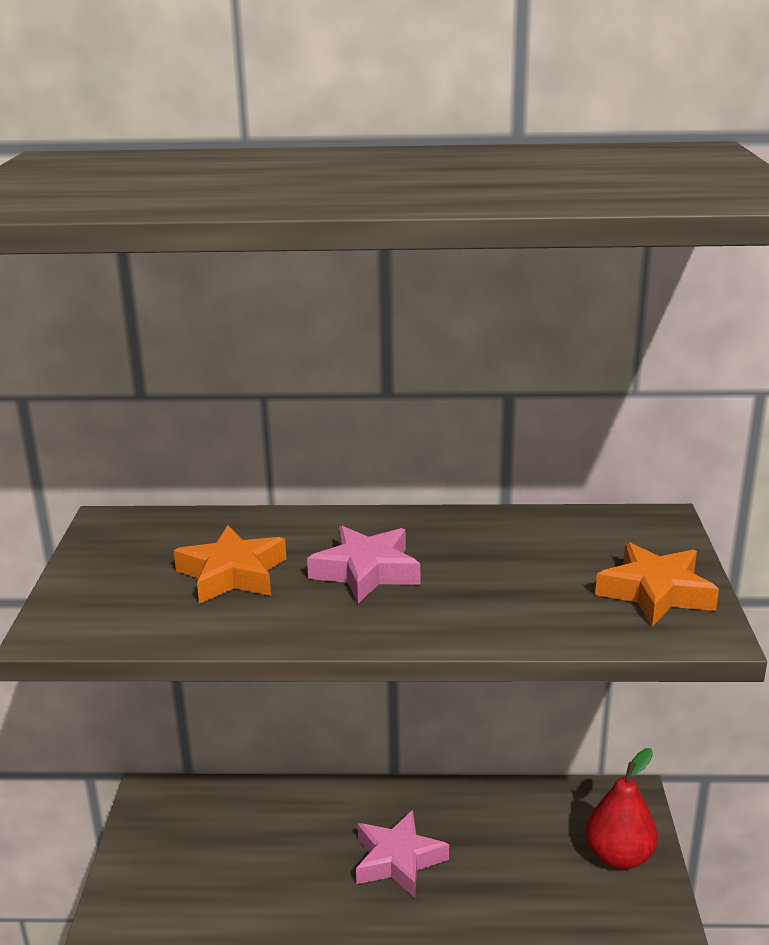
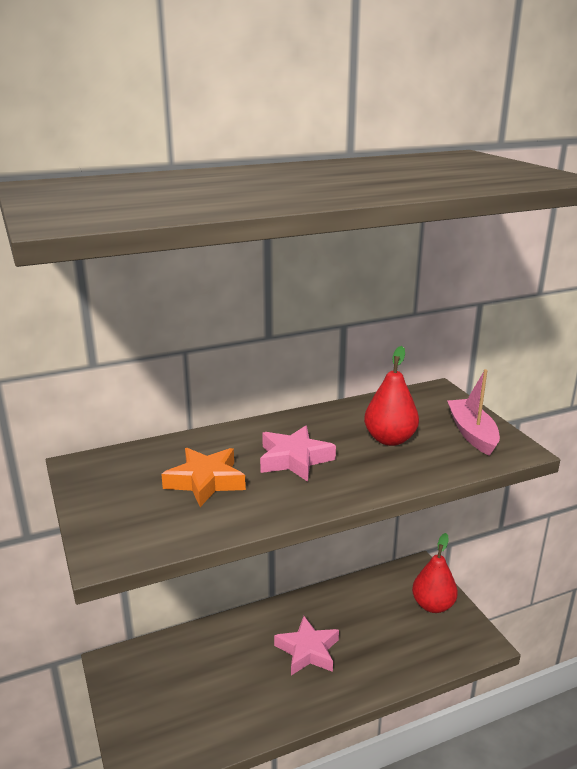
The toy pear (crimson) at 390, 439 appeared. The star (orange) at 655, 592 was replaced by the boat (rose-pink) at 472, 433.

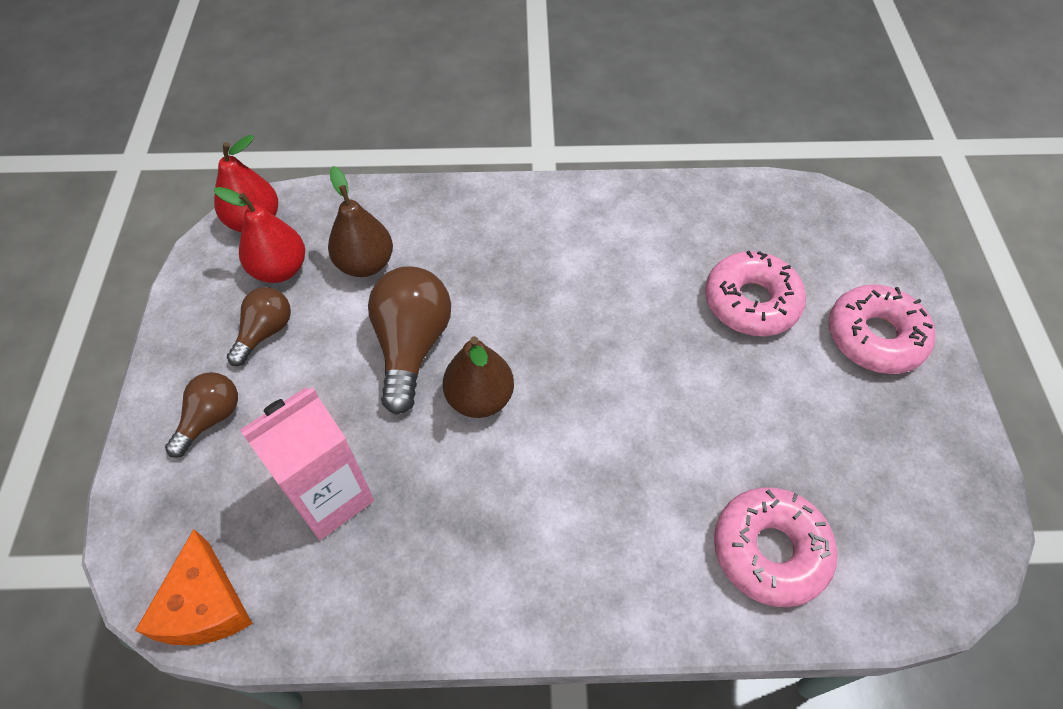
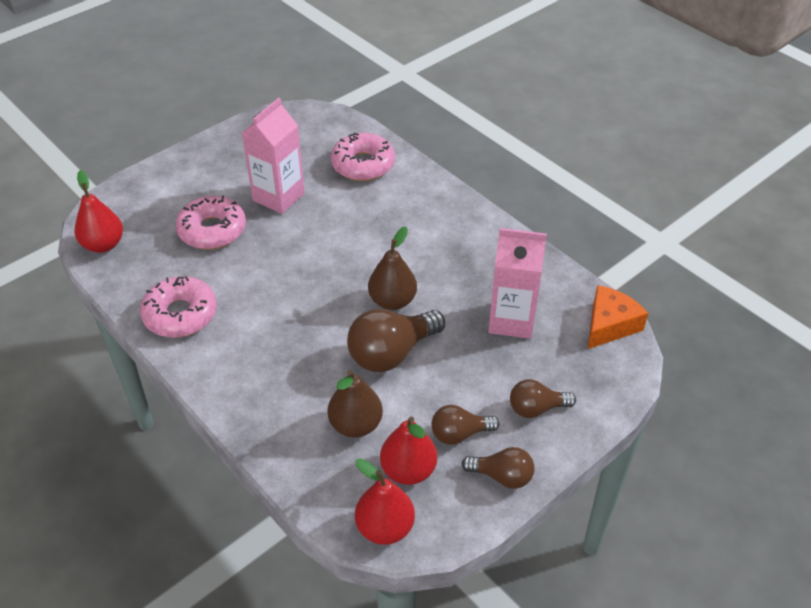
The toy pear (crimson) at 103, 245 appeared. The glazed donut (rose-pink) moved from 875, 337 to 180, 314. The carton (rose-pink) at 278, 197 appeared. The lightbulb (brown) at 502, 476 appeared.

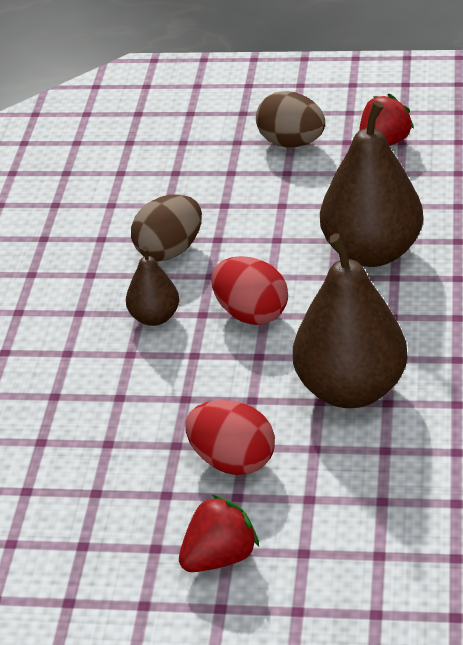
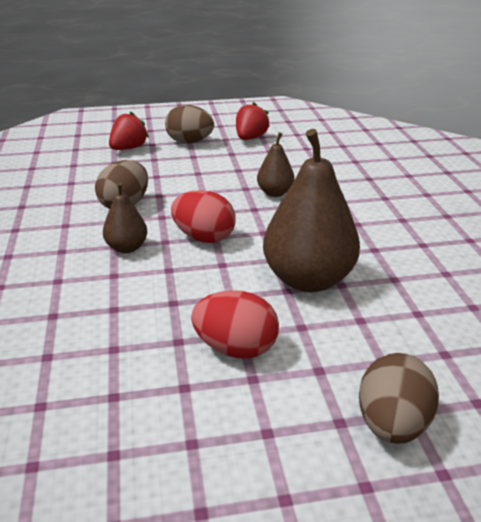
The strawberry (crimson) moved from 219, 558 to 129, 148. The toy pear (brown) at 372, 253 changed to 0.51 times the size. The egg (brown) at 392, 424 appeared.

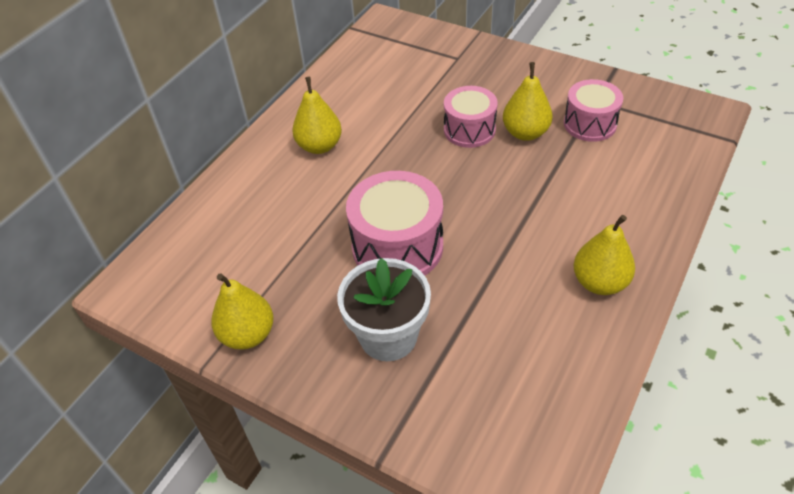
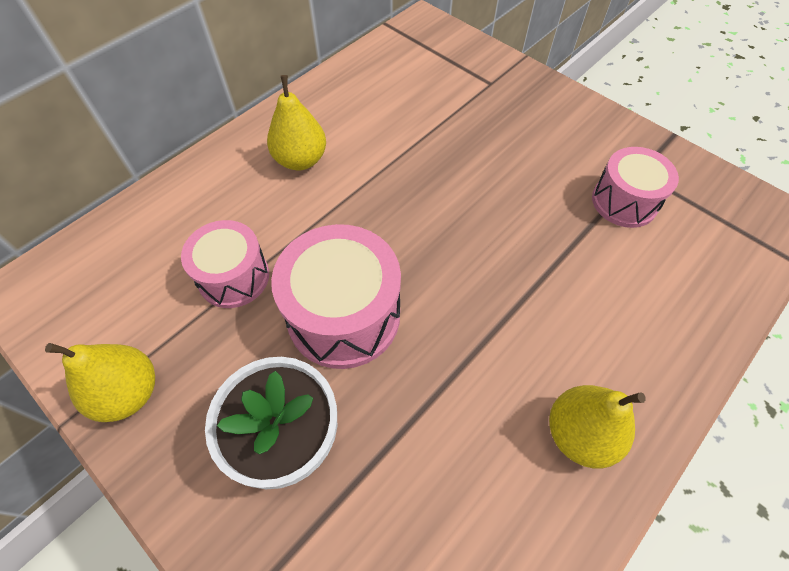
The toy drum (rose-pink) moved from 469, 130 to 234, 277. The toy pear (bright yellow) at 525, 133 disappeared.

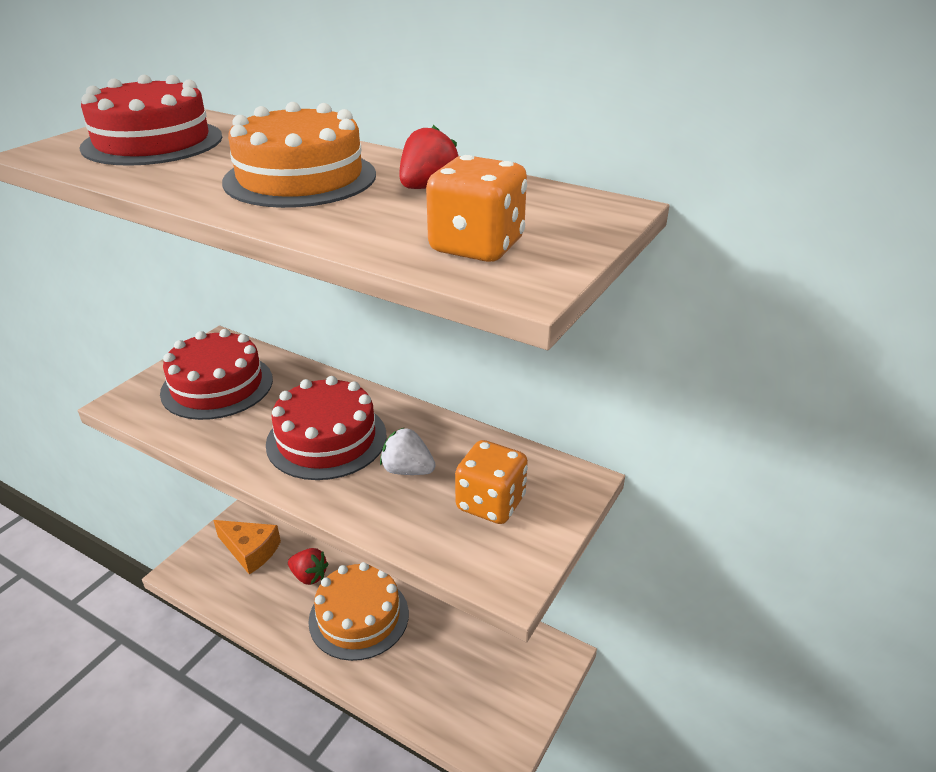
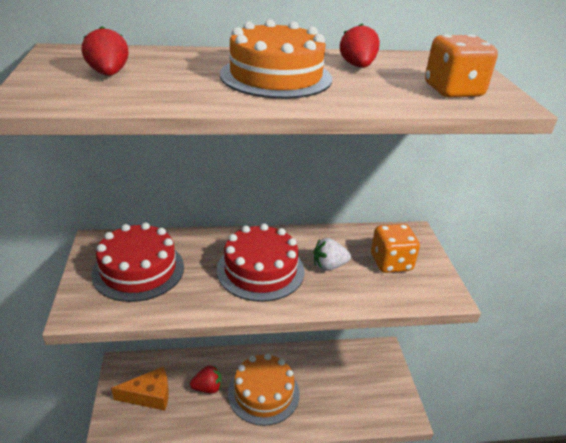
The cake (crimson) at 153, 142 was replaced by the strawberry (crimson) at 108, 74.

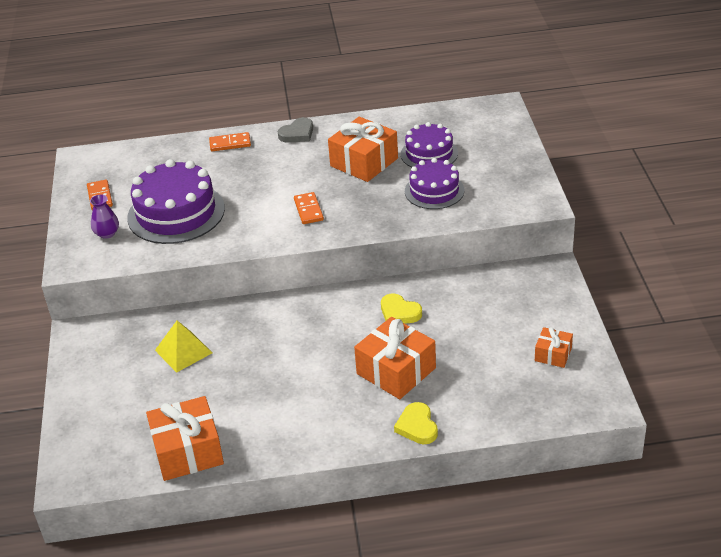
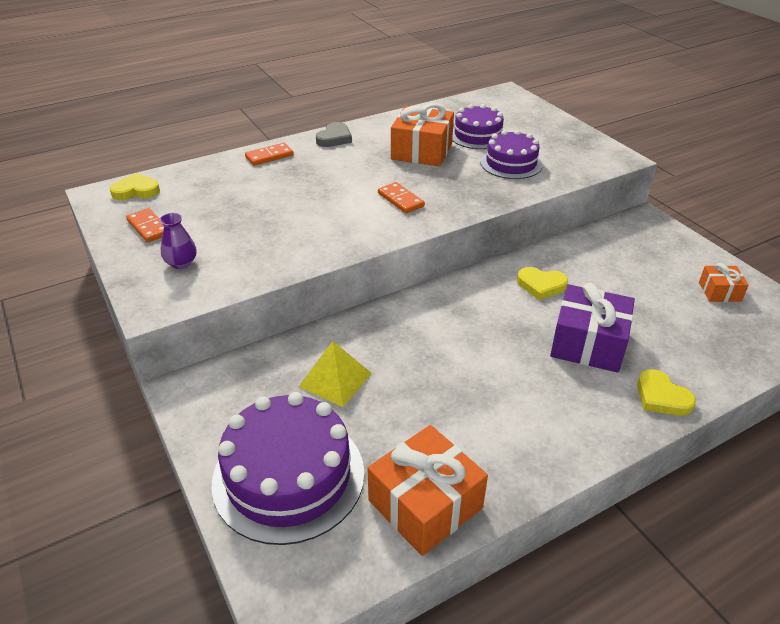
The heart (bright yellow) at 136, 191 appeared. The cake (royal purple) moved from 176, 213 to 288, 476. The gift (orange) at 396, 371 became the gift (royal purple) at 588, 343.

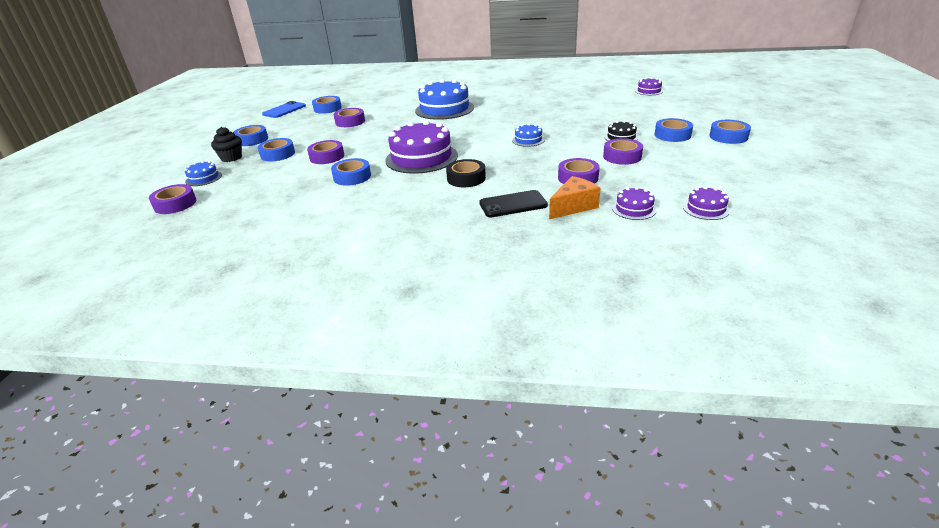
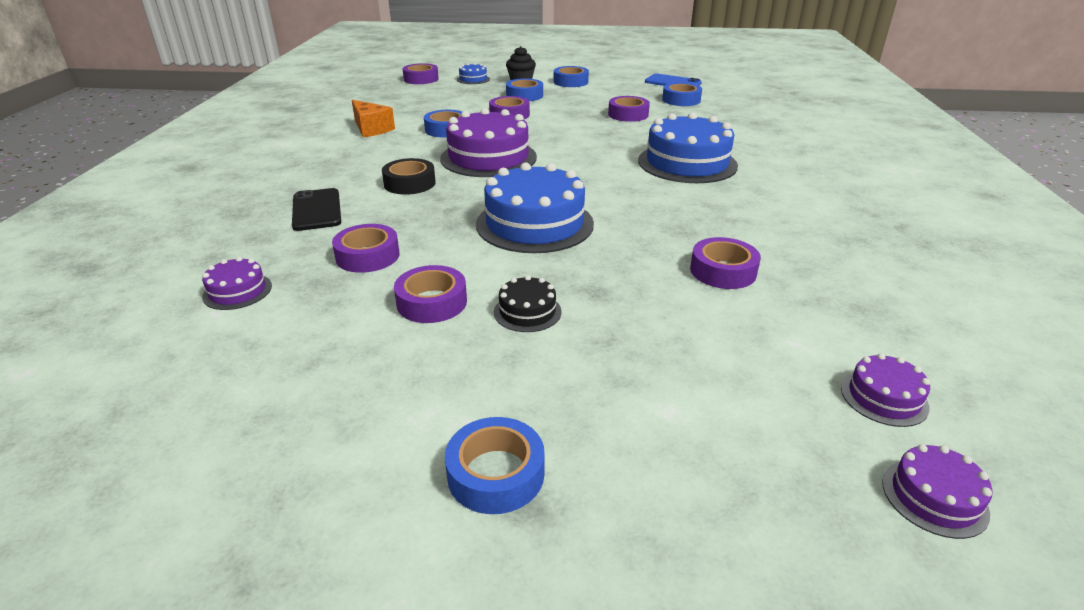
The cheese (orange) moved from 573, 207 to 371, 129. The cake (cobalt) at 528, 140 changed to 2.15 times the size. The roll of tape (royal purple) at 723, 271 appeared. The cake (royal purple) moved from 706, 209 to 934, 497. The roll of tape (cobalt) at 672, 135 disappeared.

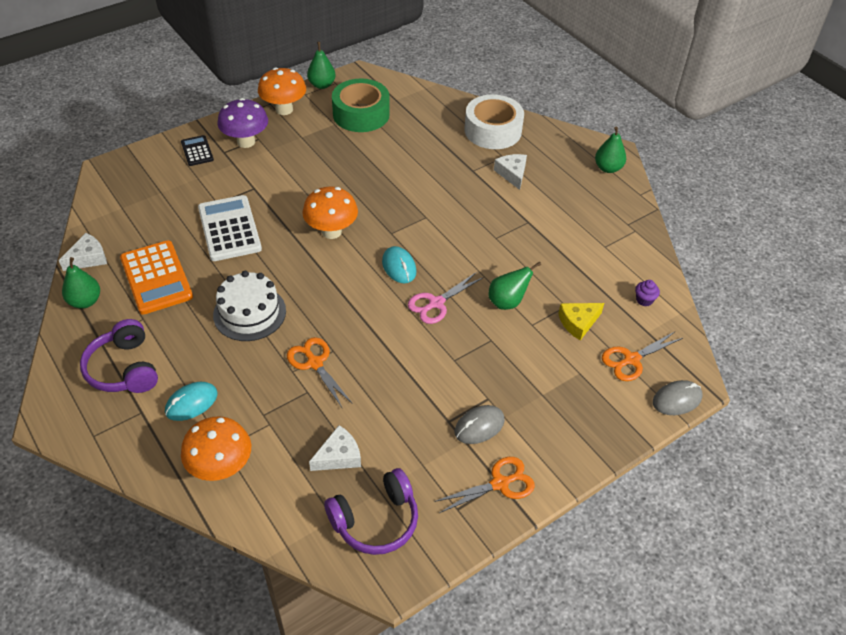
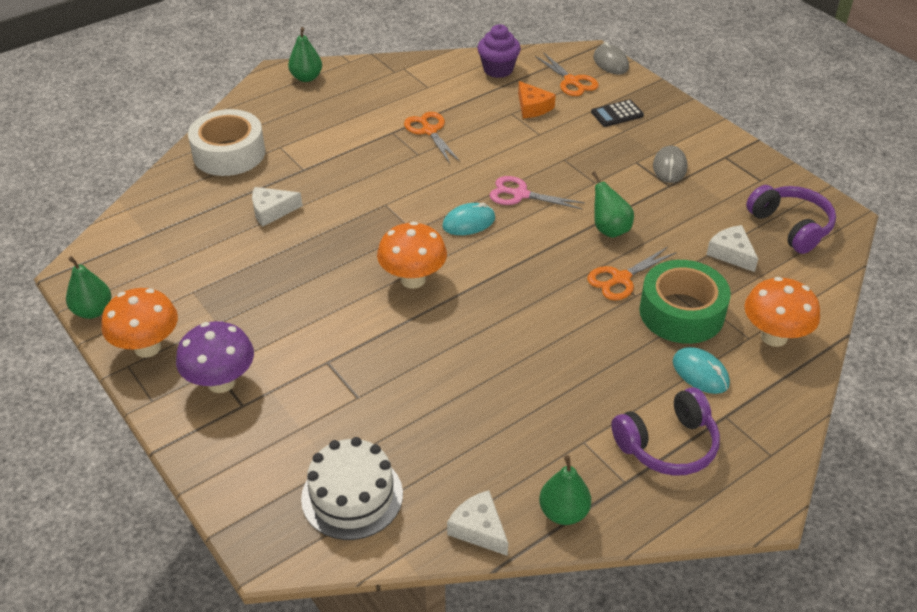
The cheese (snow-white) moved from 512, 174 to 271, 211. The cake (snow-white) moved from 249, 313 to 352, 496. The scissors (orange) moved from 500, 483 to 429, 131. The fairy cake (royal purple) at 644, 300 changed to 1.87 times the size. The scissors (rose-pink) at 436, 303 turned 150 degrees clockwise. The cheese (bright yellow) at 578, 323 became the cheese (orange) at 532, 107. The calculator (jet-black) moved from 197, 151 to 617, 114. The toy pear (green) moved from 507, 302 to 609, 229. The roll of tape (green) moved from 361, 114 to 681, 312. The mouse (gray) at 479, 426 turned 45 degrees clockwise. The calculator (orange) at 156, 278 disappeared. The calculator (snow-white) at 229, 228 disappeared.

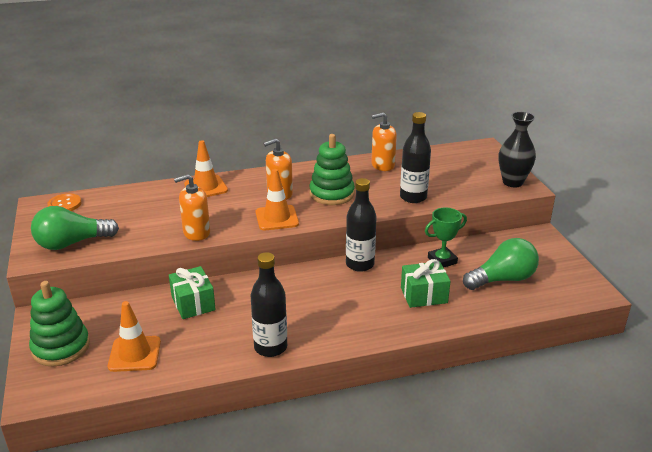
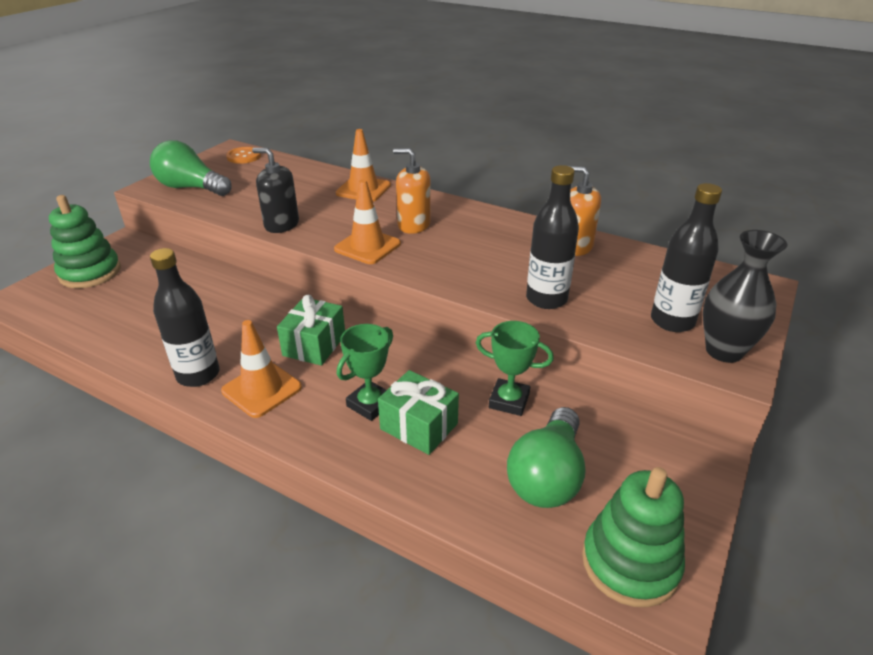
The traffic cone (orange) moved from 134, 354 to 262, 389. The soap dispenser (orange) at 196, 232 became the soap dispenser (jet-black) at 281, 224. The gift (green) moved from 193, 303 to 314, 345. The prize cup (green) at 370, 404 appeared. The lightbulb (green) at 502, 279 turned 90 degrees clockwise. The stacking toy (green) moved from 332, 194 to 630, 563. The flask (jet-black) moved from 360, 264 to 672, 321.

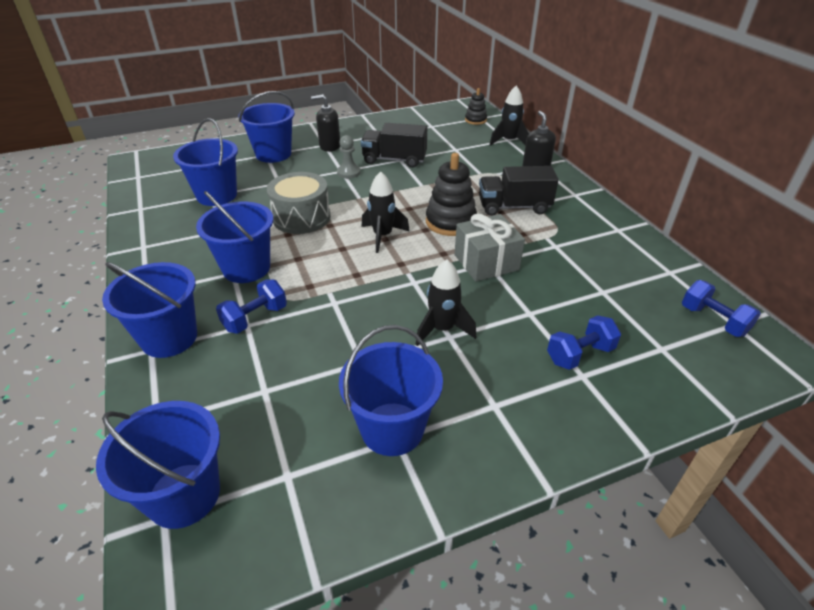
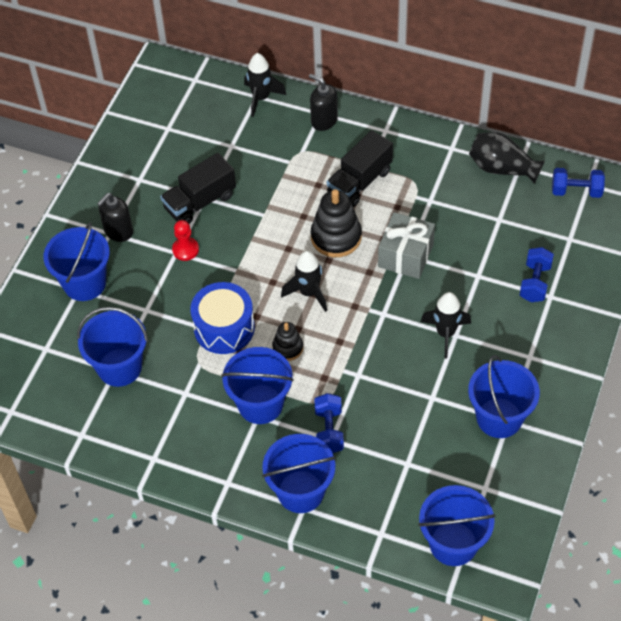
The game pawn (gray) at 348, 173 became the game pawn (crimson) at 185, 249. The toy drum (gray) at 301, 217 became the toy drum (cobalt) at 224, 328. The stacking toy (jet-black) moved from 475, 120 to 288, 348. The flower vase (jet-black) at 502, 168 appeared.

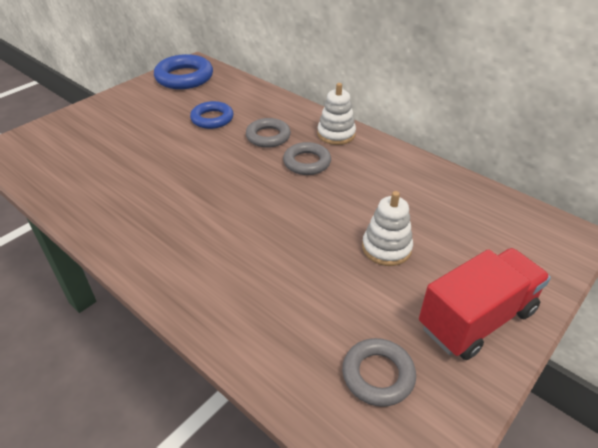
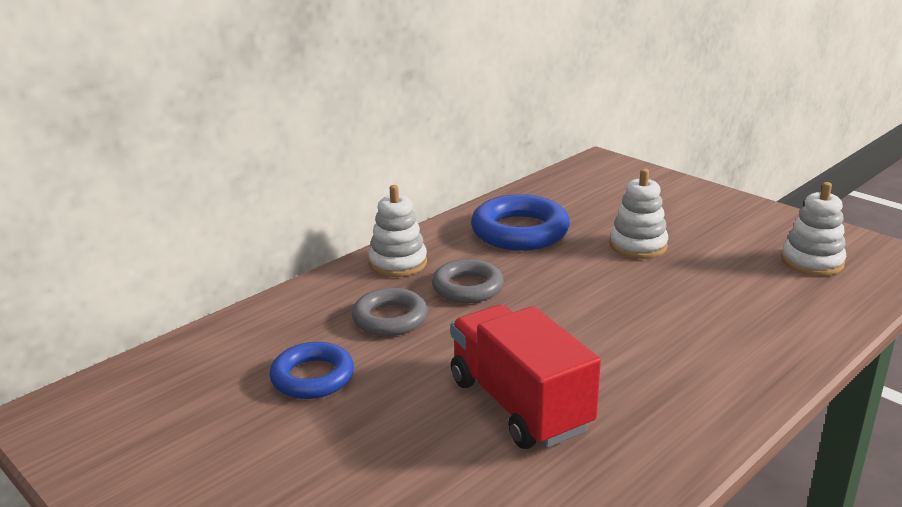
The toy truck (crimson) moved from 476, 319 to 519, 404. The ring (cobalt) moved from 184, 77 to 520, 231. The ring (gray) at 378, 375 was replaced by the stacking toy (snow-white) at 812, 262.

